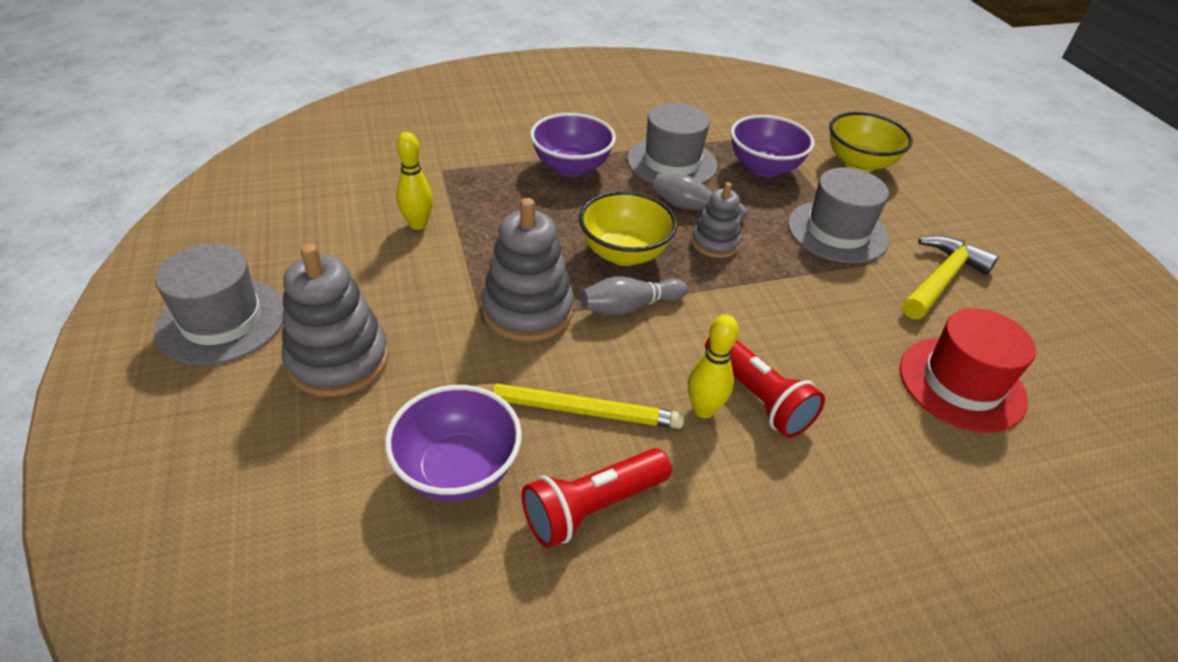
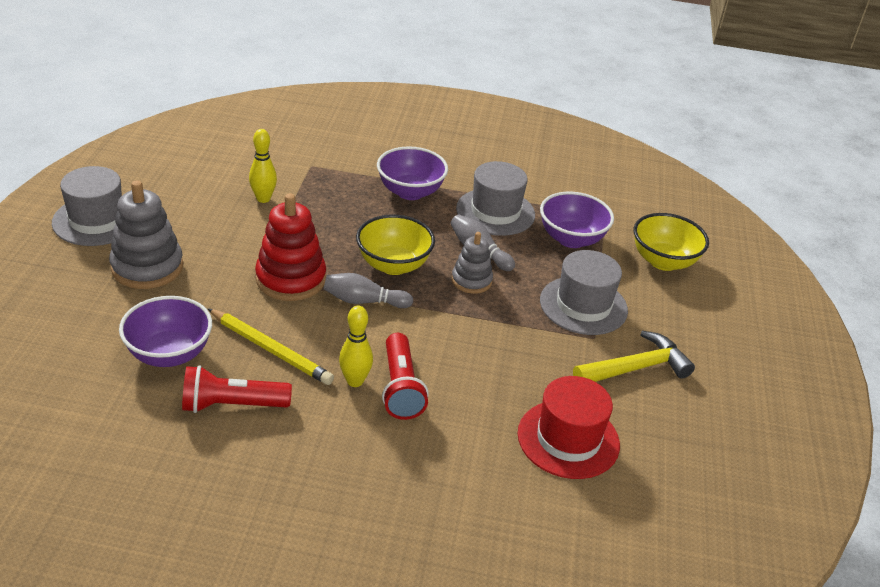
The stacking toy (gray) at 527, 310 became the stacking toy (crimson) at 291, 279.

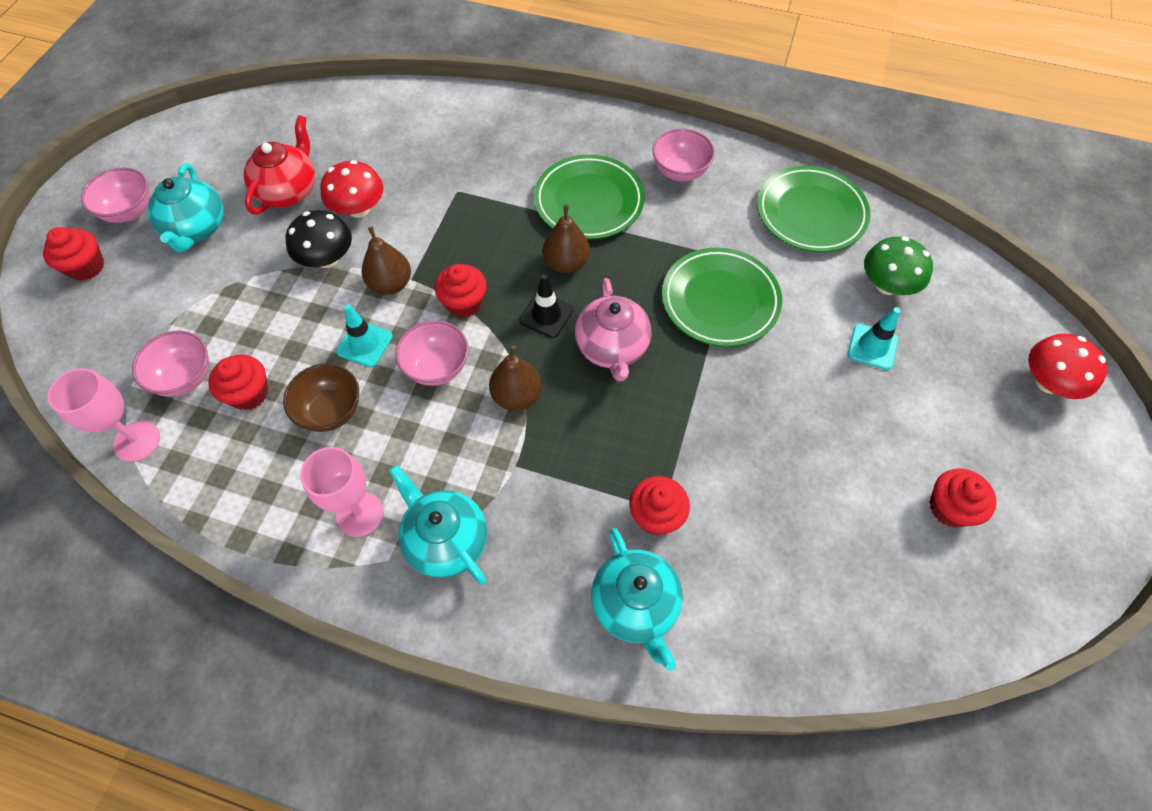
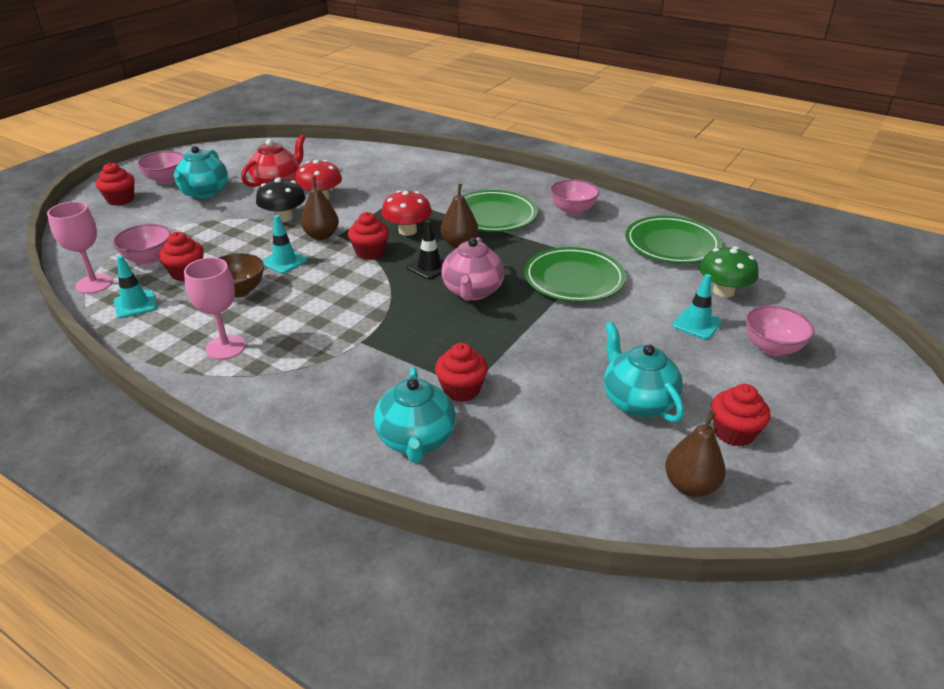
The traffic cone (turquoise) at 135, 304 appeared. The toadstool (crimson) moved from 1048, 382 to 407, 231. The china teapot (turquoise) moved from 446, 540 to 637, 401. The toy pear (brown) moved from 516, 396 to 690, 486. The deep dish (rose-pink) moved from 437, 367 to 772, 348.

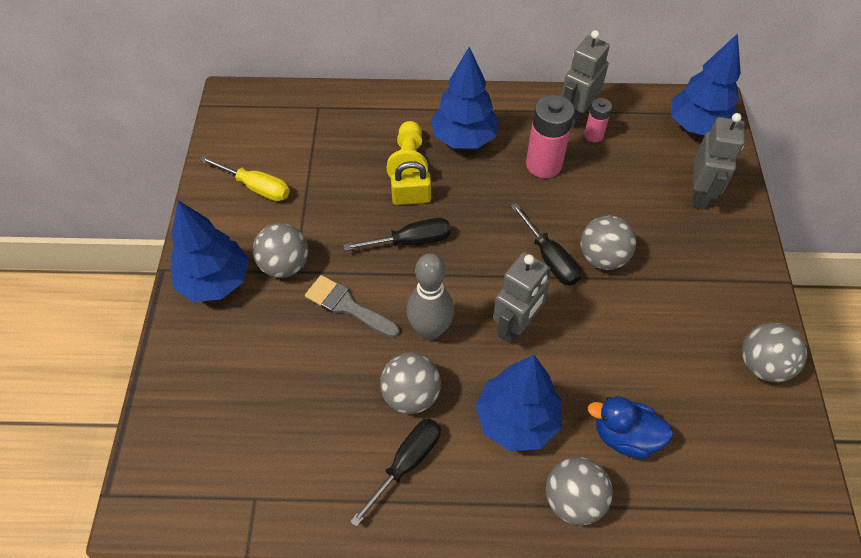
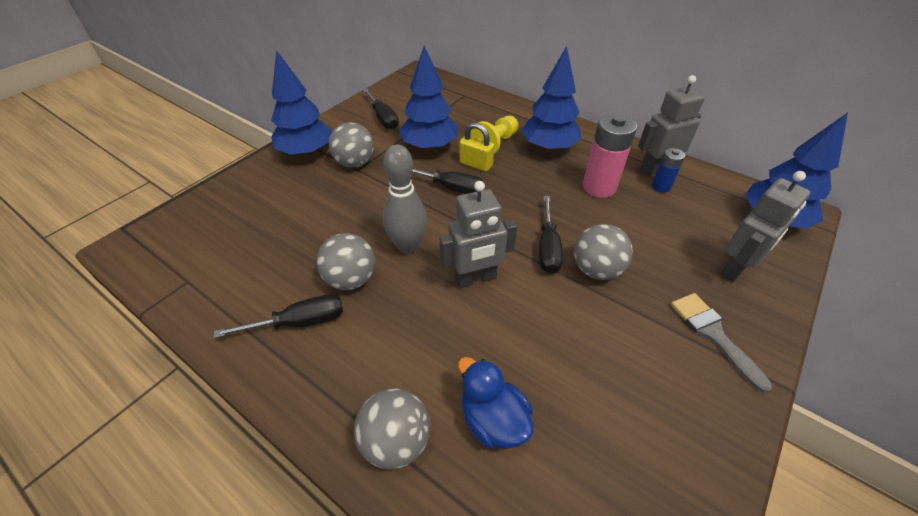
The flat screwdriver (bright yellow) at 256, 187 became the flat screwdriver (jet-black) at 383, 118. The toy tree (cobalt) moved from 517, 420 to 430, 147. The AA battery (rose-pink) at 593, 135 became the AA battery (cobalt) at 661, 186. The paint brush (gray) moved from 347, 306 to 713, 334. The sphere (gray) at 762, 365 disappeared.

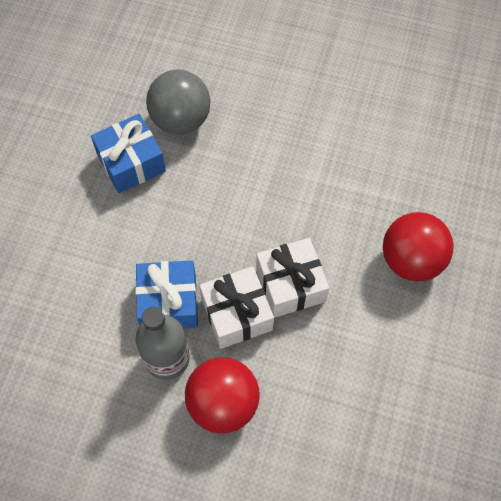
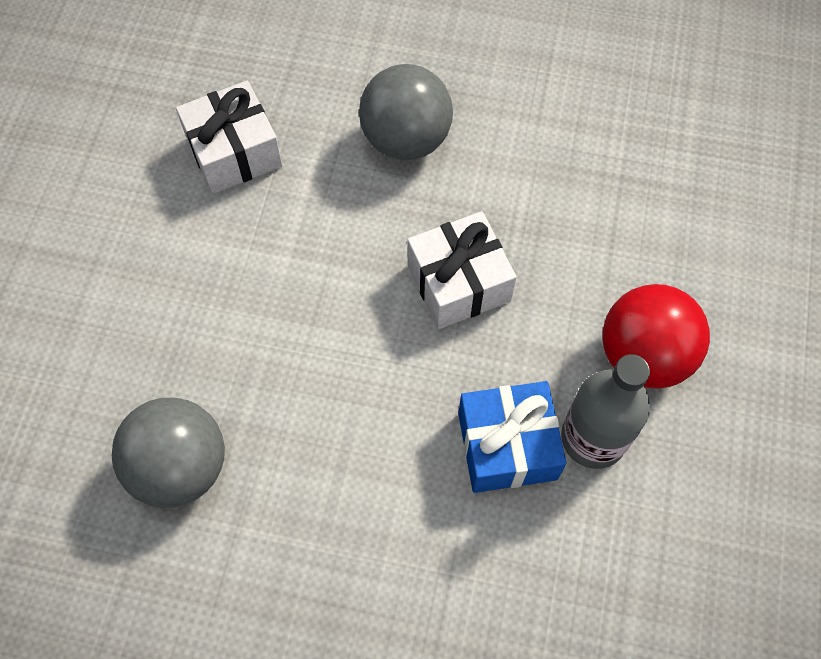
The gift (snow-white) moved from 237, 314 to 234, 152. The sphere (crimson) at 411, 260 became the sphere (gray) at 406, 139. The gift (cobalt) at 131, 162 disappeared.

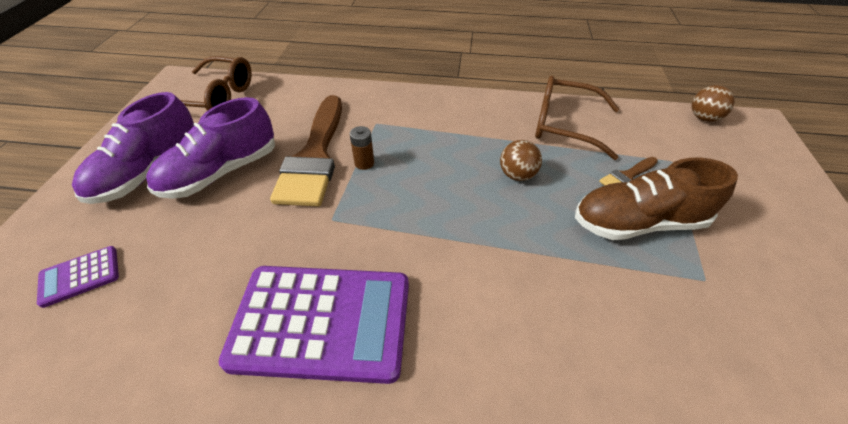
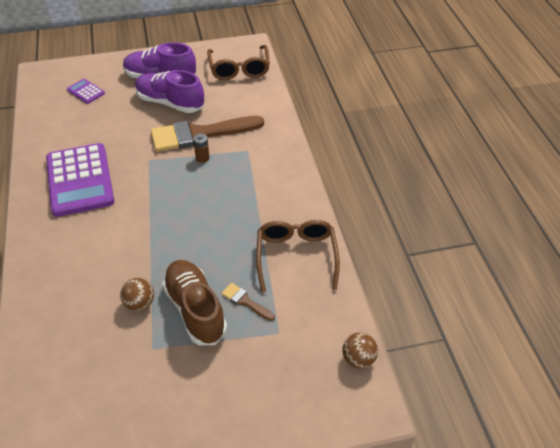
The sphere (brown) moved from 517, 175 to 139, 303.

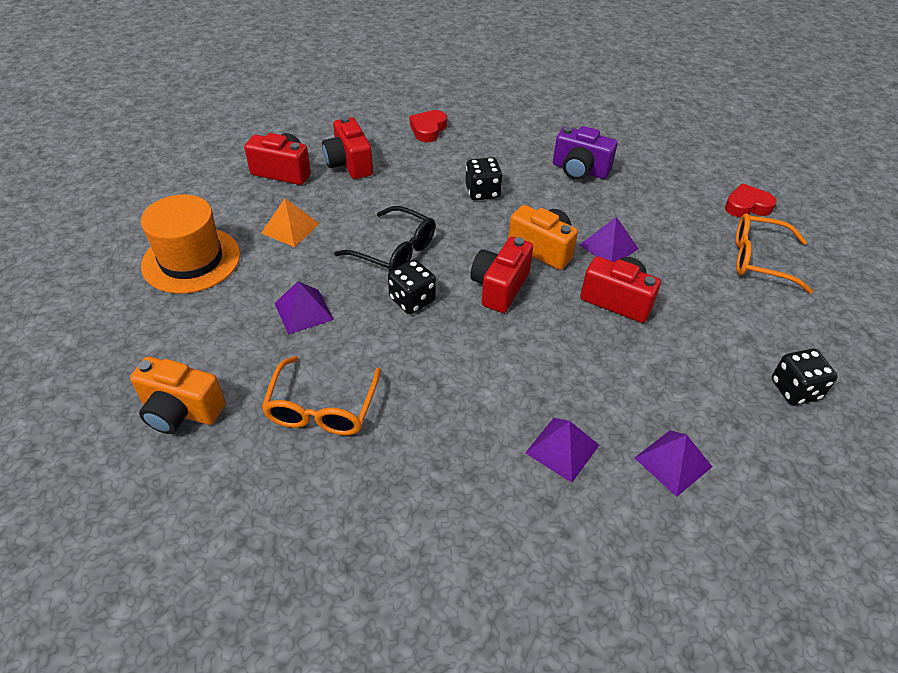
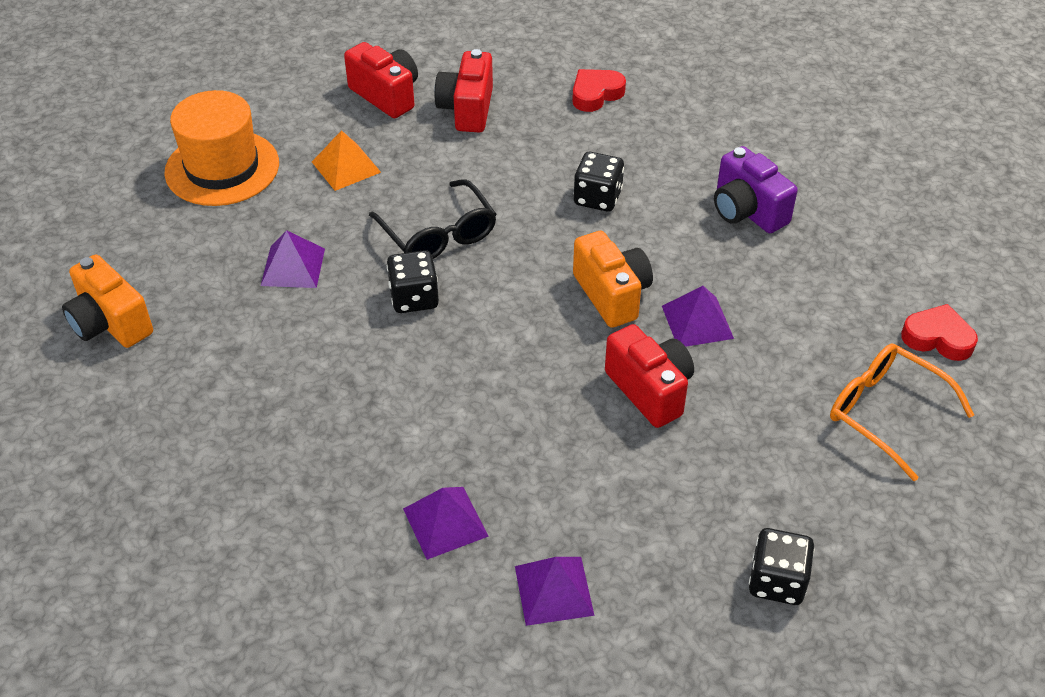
The eyeglasses (orange) at 322, 408 disappeared. The camera (crimson) at 499, 287 disappeared.

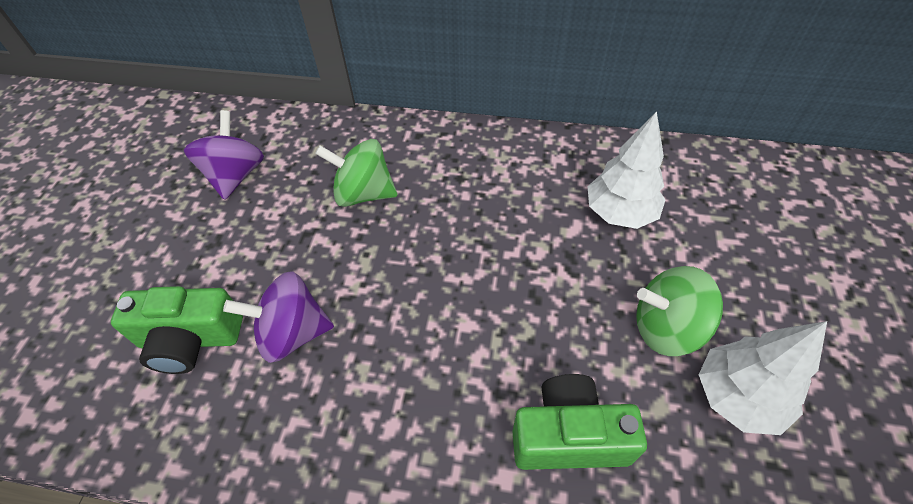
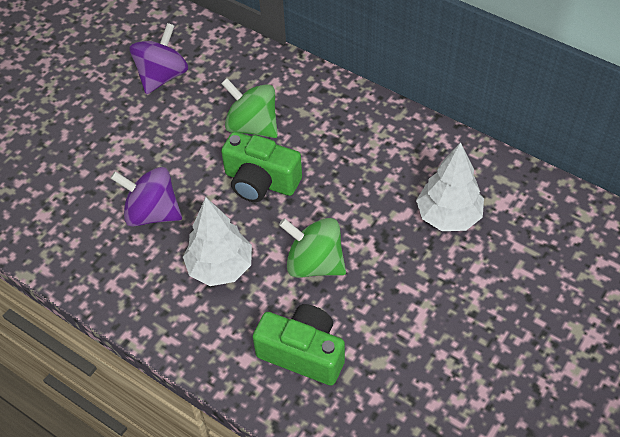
The toy tree (snow-white) moved from 737, 397 to 220, 267. The camera (green) moved from 190, 339 to 260, 181. The whirligig (green) moved from 666, 328 to 314, 263.

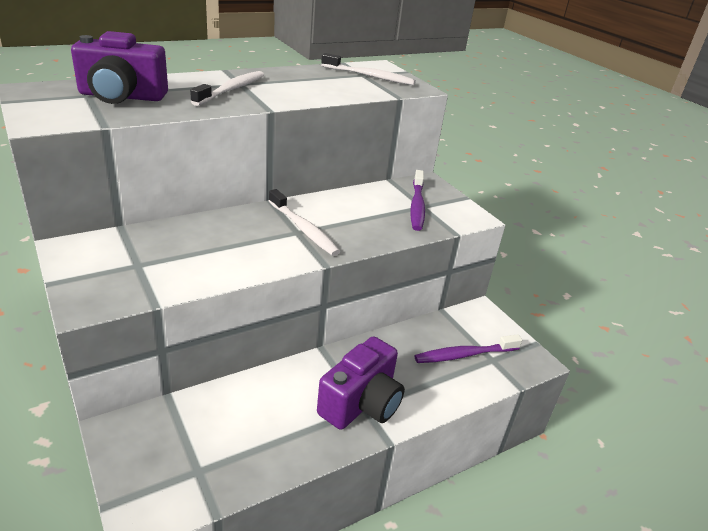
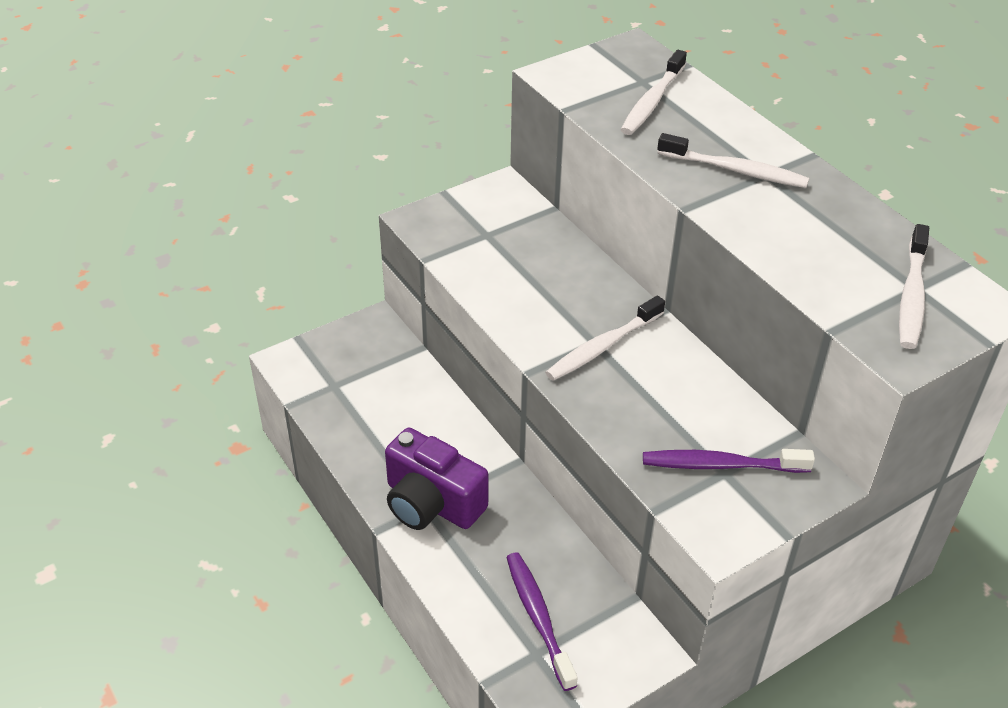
The camera (royal purple) at 122, 96 was replaced by the toothbrush (snow-white) at 652, 101.

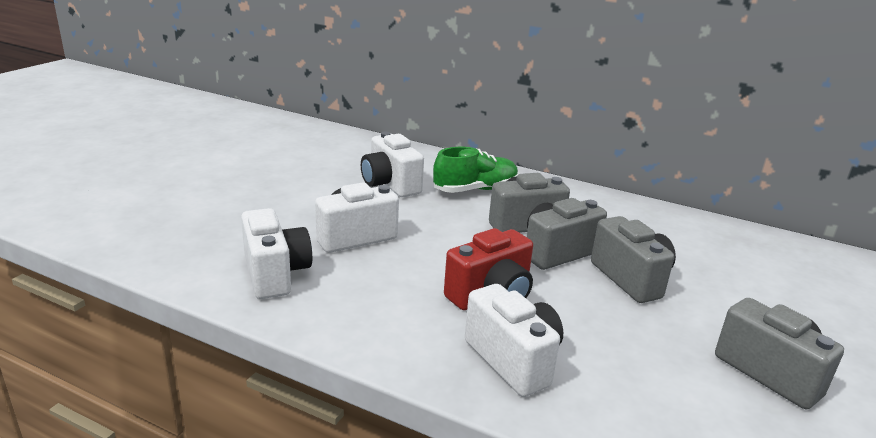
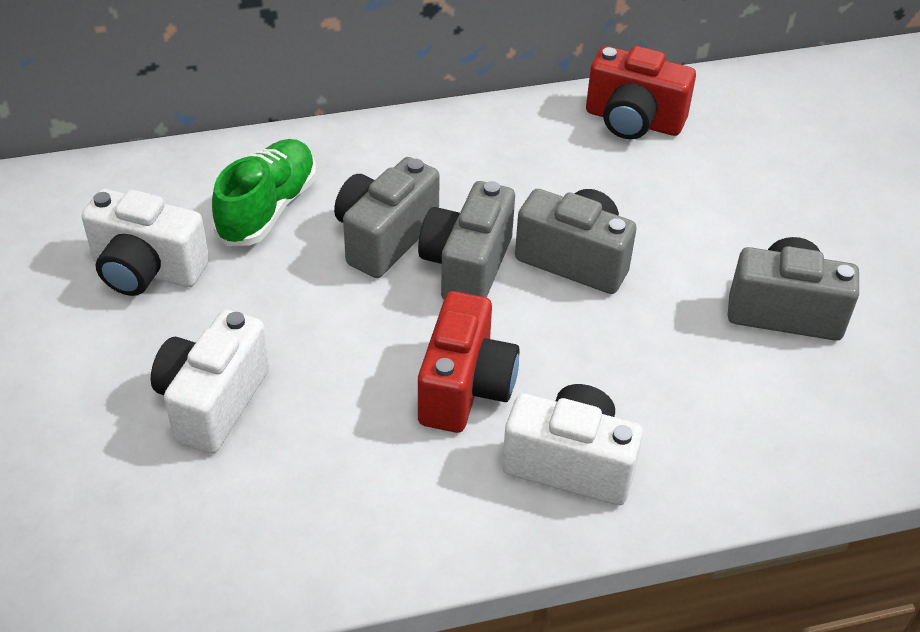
The camera (crimson) at 633, 121 appeared. The camera (snow-white) at 275, 274 disappeared.

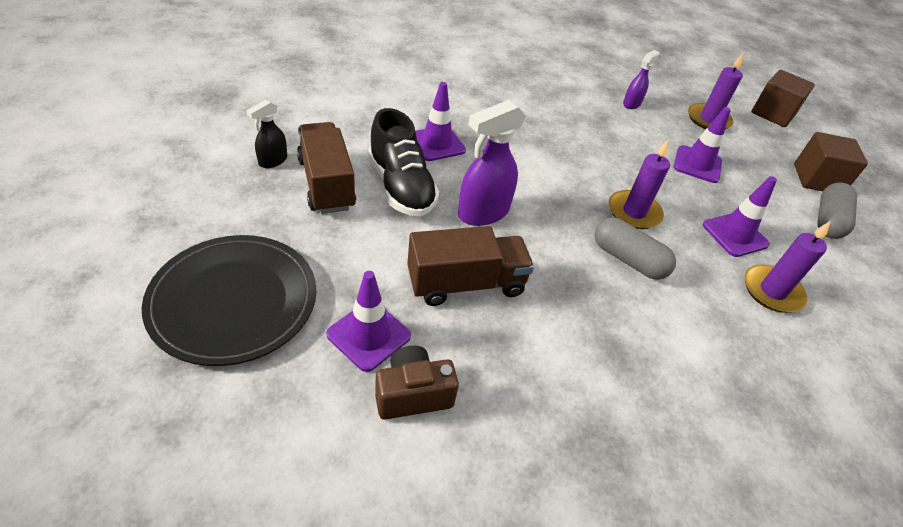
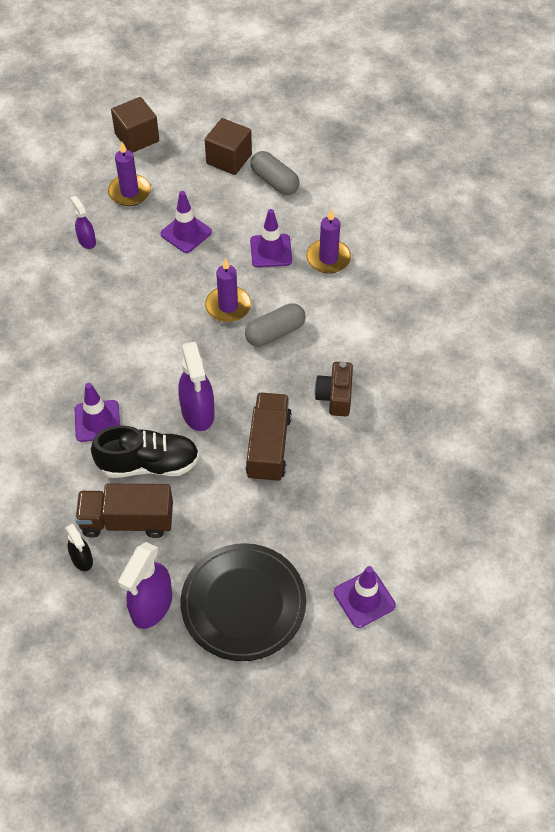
The spray cleaner (royal purple) at 151, 606 appeared. The camera (brown) moved from 413, 394 to 335, 397. The traffic cone (royal purple) moved from 368, 335 to 364, 599.

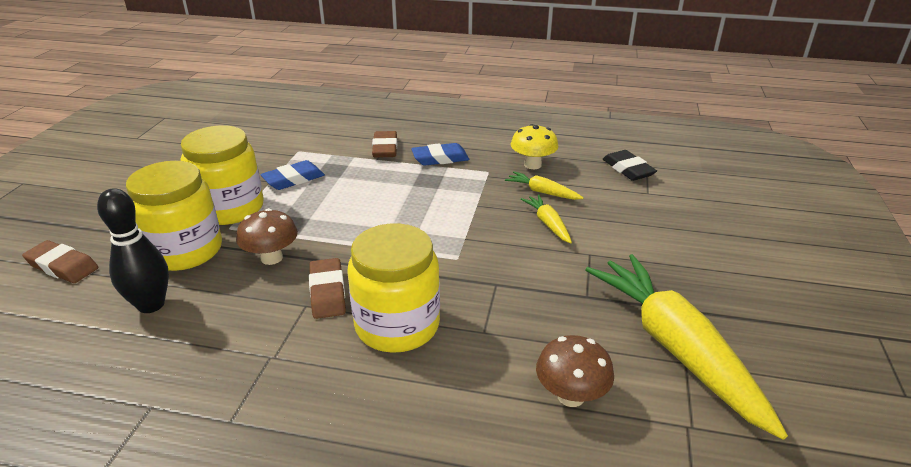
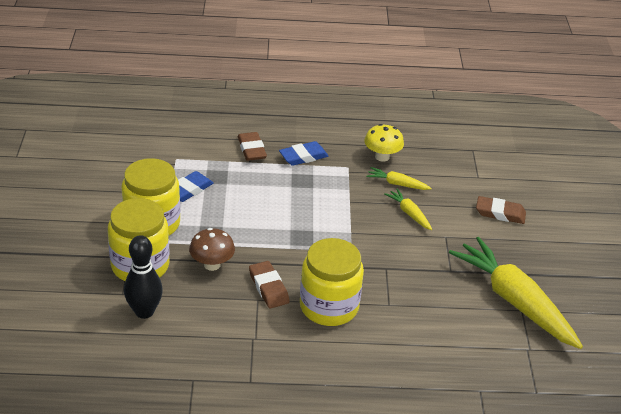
The pencil eraser (brown) moved from 62, 266 to 500, 213. The toadstool (brown) at 571, 396 disappeared. The pencil eraser (jet-black) at 628, 169 disappeared.

